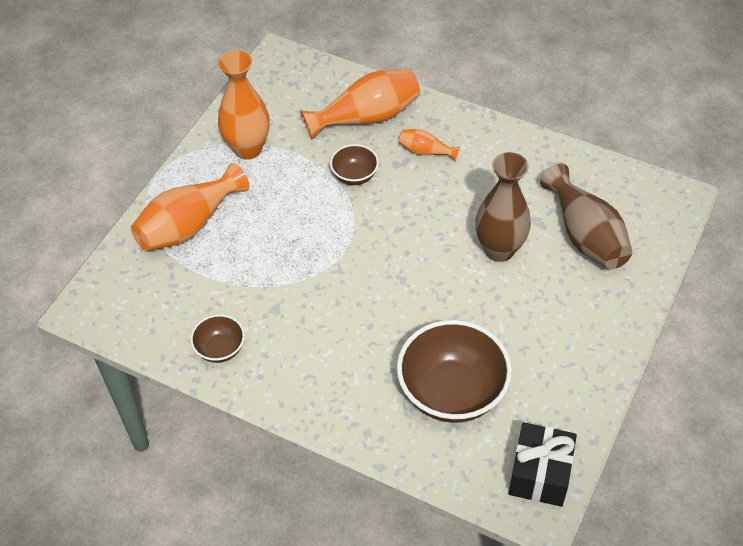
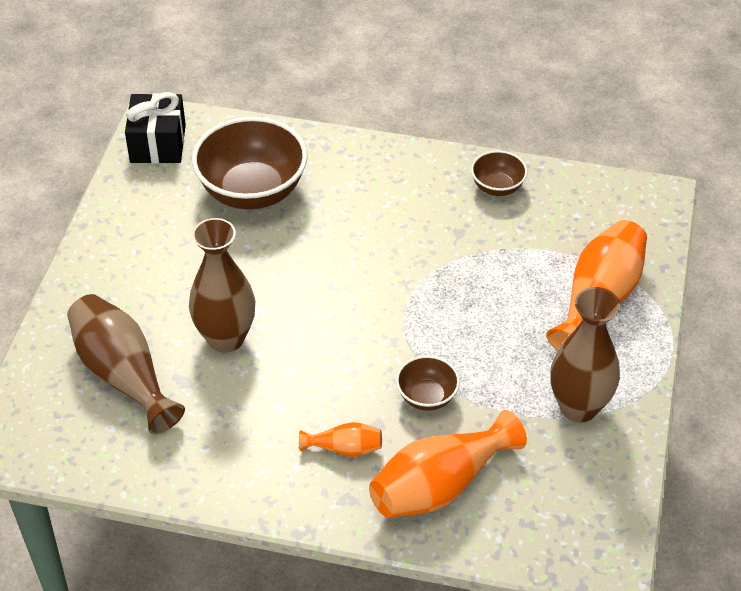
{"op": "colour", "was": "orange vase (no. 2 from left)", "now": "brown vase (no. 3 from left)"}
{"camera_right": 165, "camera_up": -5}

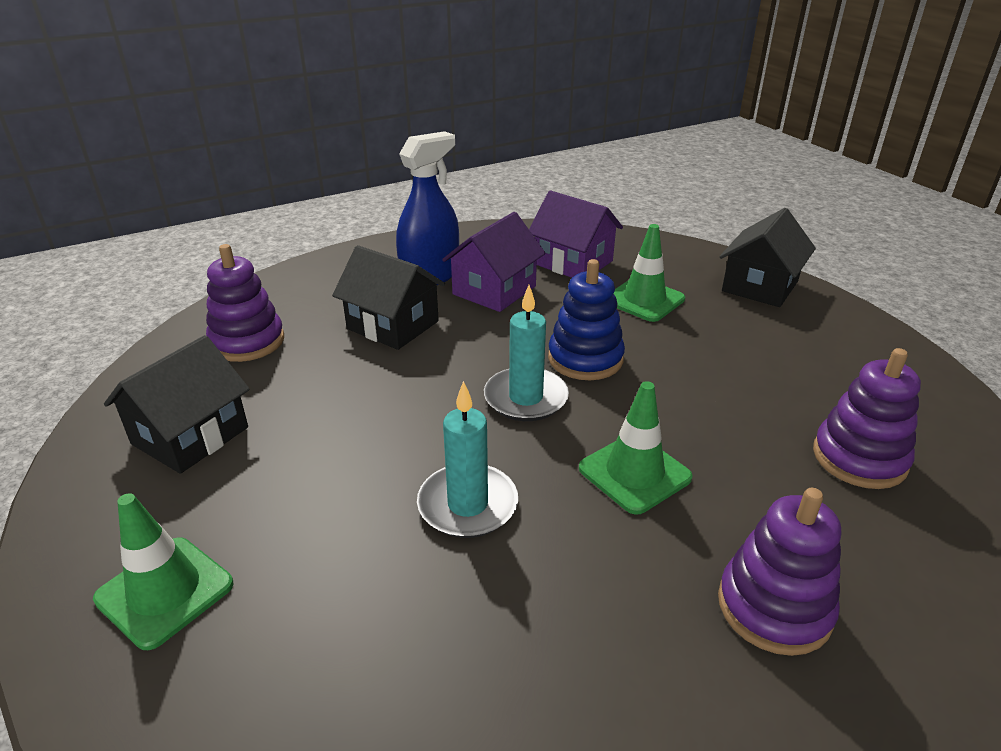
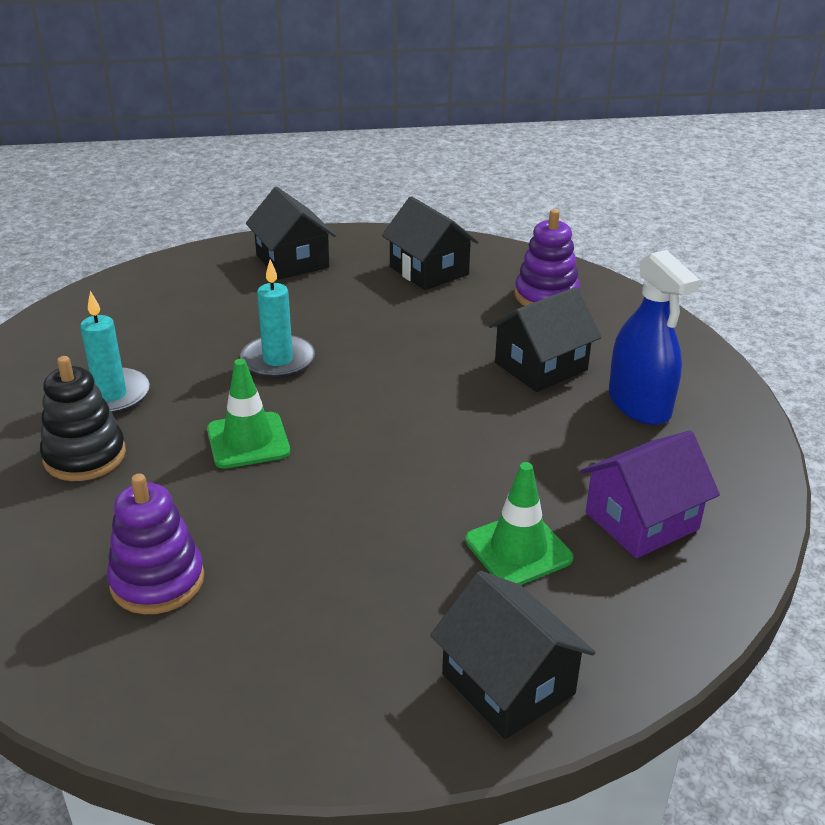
{"op": "colour", "was": "purple stacking toy (no. 2 from left)", "now": "black stacking toy"}
{"op": "relocated", "was": "turquoise candle (no. 2 from left in the first image)", "now": "turquoise candle (no. 1 from left)"}
{"op": "exchanged", "was": "green traffic cone (no. 1 from left)", "now": "black house (no. 1 from left)"}
{"op": "missing", "was": "purple house (no. 1 from left)"}
{"op": "missing", "was": "blue stacking toy"}
{"camera_right": 110, "camera_up": 0}

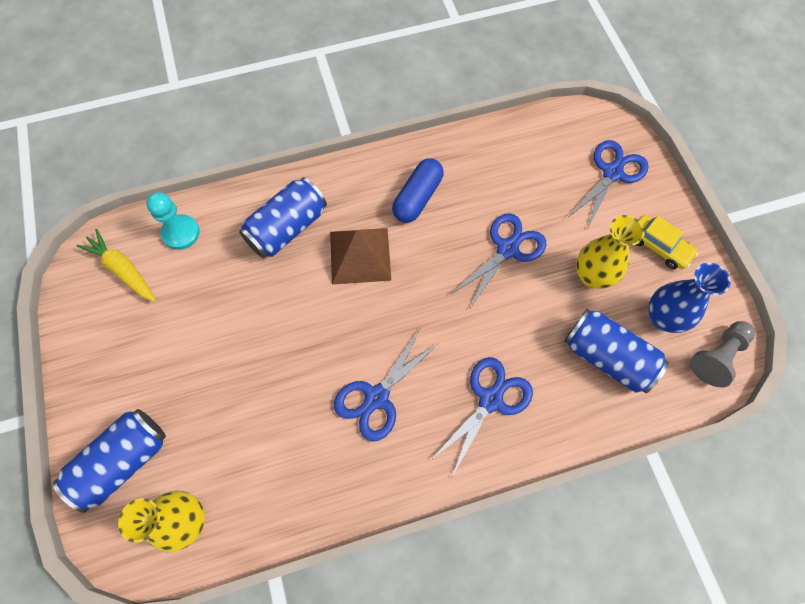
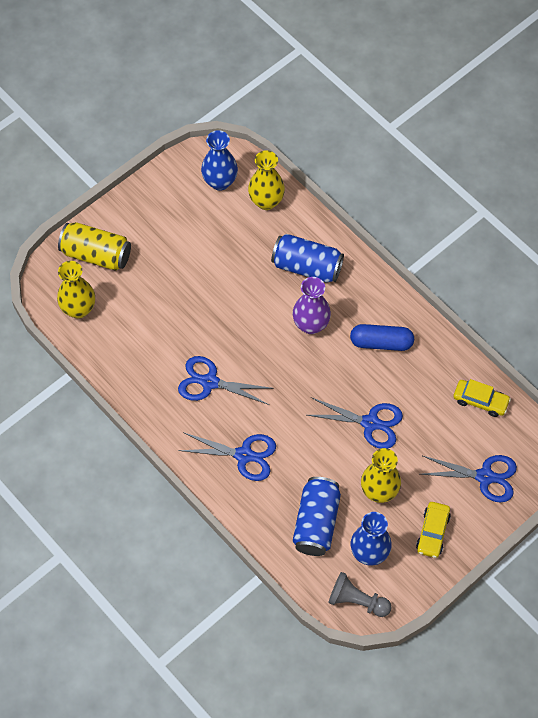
{"op": "colour", "was": "blue can (no. 1 from left)", "now": "yellow can"}
{"op": "exchanged", "was": "yellow carrot", "now": "blue vase (no. 1 from left)"}
{"op": "exchanged", "was": "turquoise pawn", "now": "yellow vase (no. 2 from left)"}
{"op": "exchanged", "was": "brown pyramid", "now": "purple vase"}
{"op": "appeared", "now": "yellow car (no. 2 from left)"}
{"camera_right": 65, "camera_up": -5}

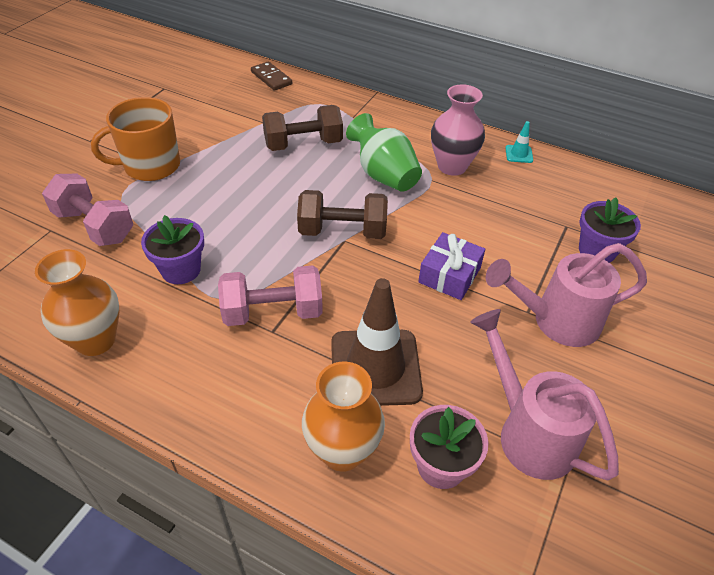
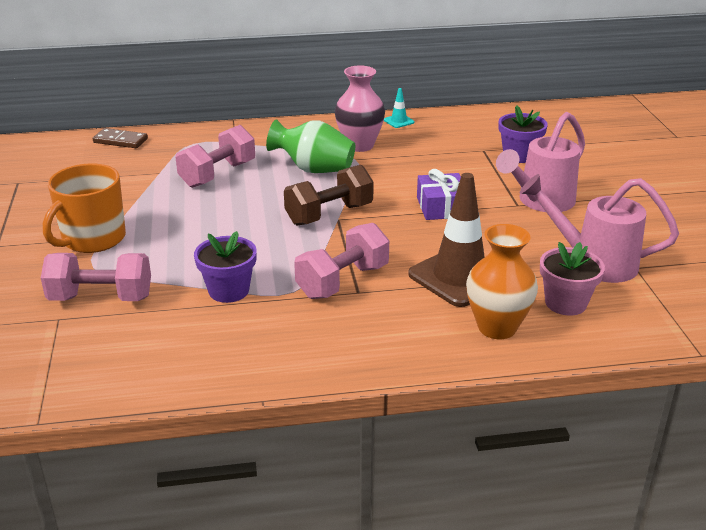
{"op": "colour", "was": "brown dumbbell (no. 1 from left)", "now": "pink dumbbell (no. 2 from left)"}
{"op": "missing", "was": "orange vase (no. 1 from left)"}
{"camera_right": -35, "camera_up": -15}

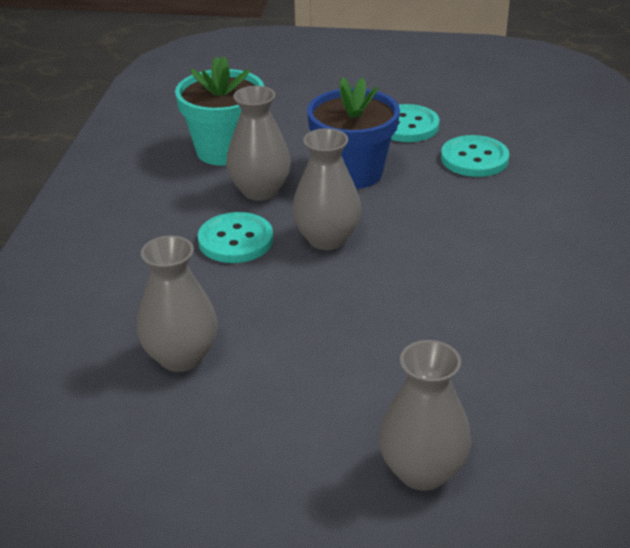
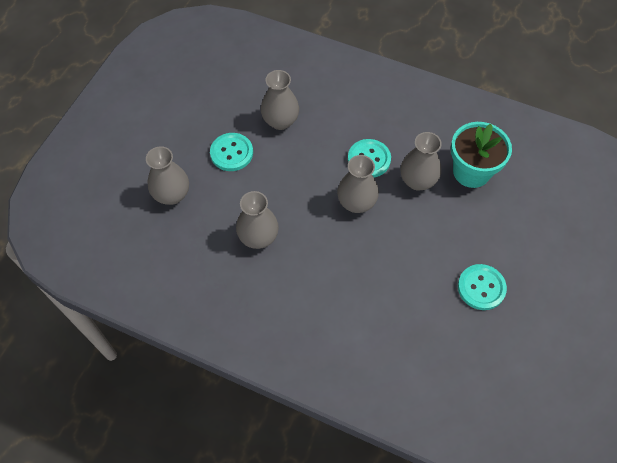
{"op": "relocated", "was": "turquoise button (no. 3 from left in the first image)", "now": "turquoise button (no. 1 from left)"}
{"op": "appeared", "now": "grey vase (no. 2 from left)"}
{"op": "missing", "was": "blue flower pot"}
{"camera_right": 105, "camera_up": 25}

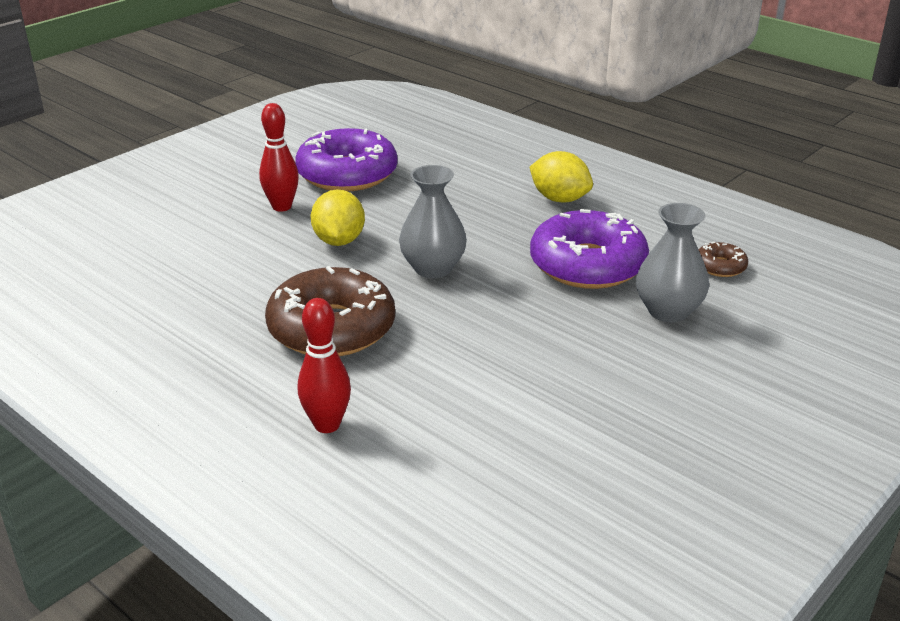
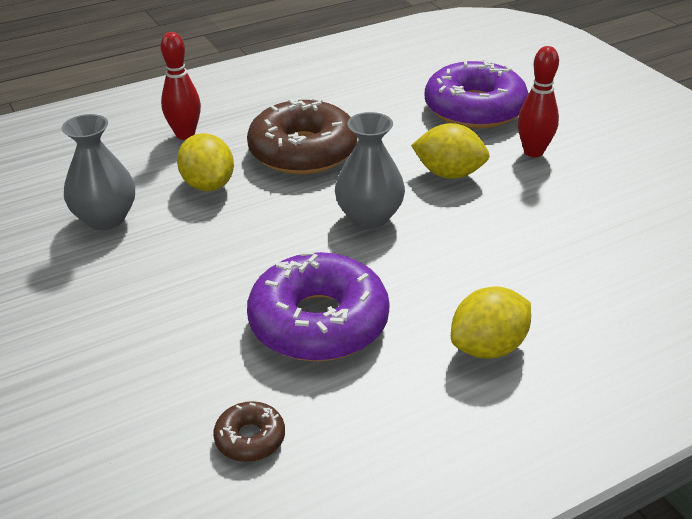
{"op": "relocated", "was": "grey vase (no. 2 from left in the first image)", "now": "grey vase (no. 1 from left)"}
{"op": "appeared", "now": "yellow lemon (no. 1 from left)"}
{"op": "relocated", "was": "purple donut (no. 1 from left in the first image)", "now": "purple donut (no. 2 from left)"}
{"camera_right": 110, "camera_up": 5}

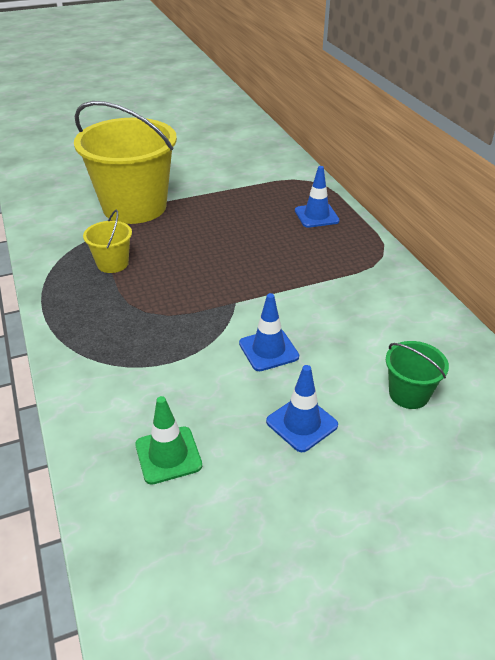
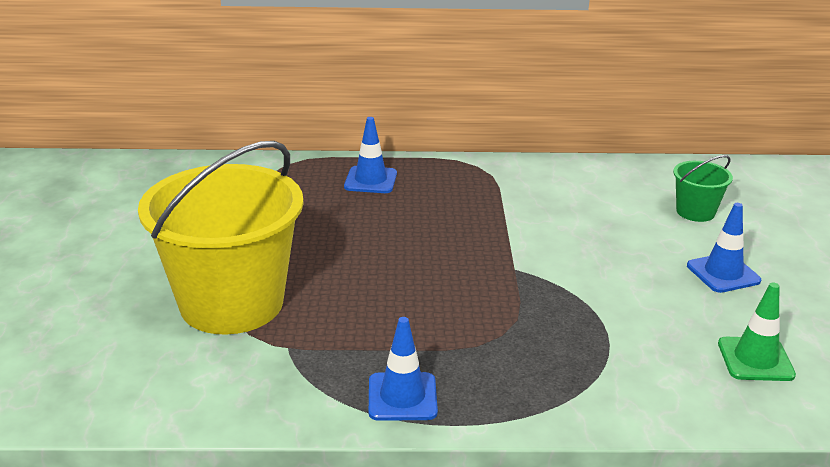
{"op": "relocated", "was": "blue traffic cone (no. 1 from left in the first image)", "now": "blue traffic cone (no. 2 from left)"}
{"op": "missing", "was": "yellow bucket (no. 1 from left)"}
{"camera_right": -70, "camera_up": -10}

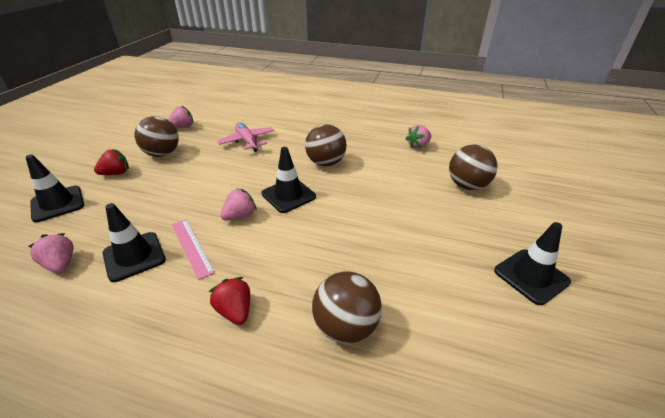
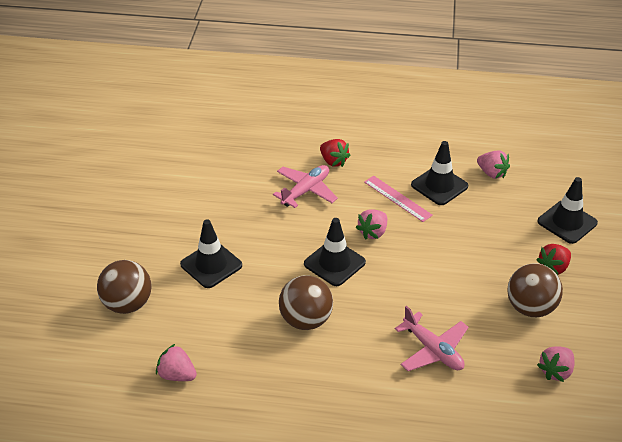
{"op": "spun", "was": "pink strawberry (no. 4 from left in the first image)", "clockwise": -105}
{"op": "relocated", "was": "black traffic cone (no. 4 from left in the first image)", "now": "black traffic cone (no. 1 from left)"}
{"op": "appeared", "now": "pink plane (no. 1 from left)"}
{"op": "missing", "was": "brown ball (no. 3 from left)"}
{"camera_right": 170, "camera_up": 5}

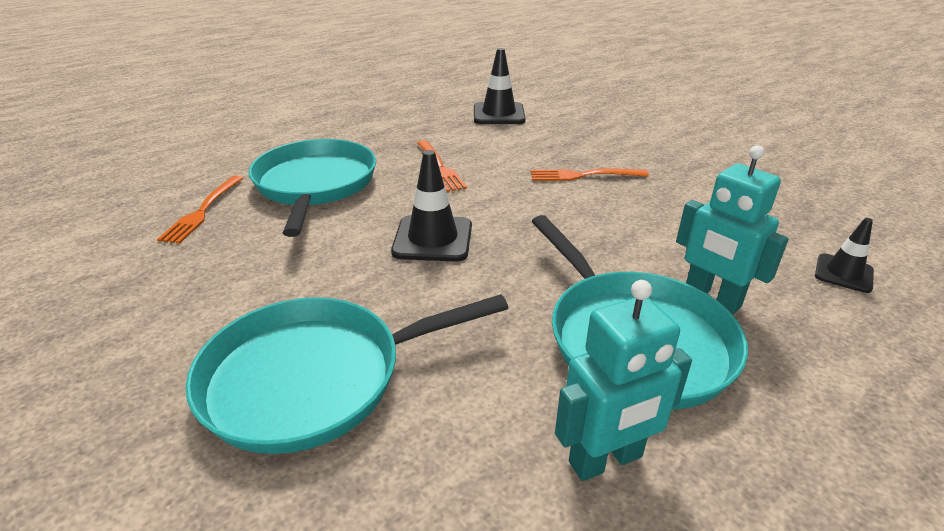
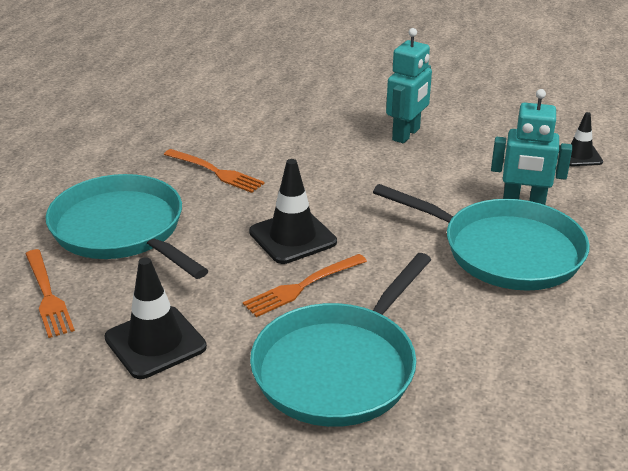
{"op": "relocated", "was": "black traffic cone (no. 2 from left in the first image)", "now": "black traffic cone (no. 1 from left)"}
{"op": "relocated", "was": "orange fork (no. 3 from left)"}
{"op": "relocated", "was": "turquoise robot (no. 1 from left)"}
{"camera_right": -35, "camera_up": 0}

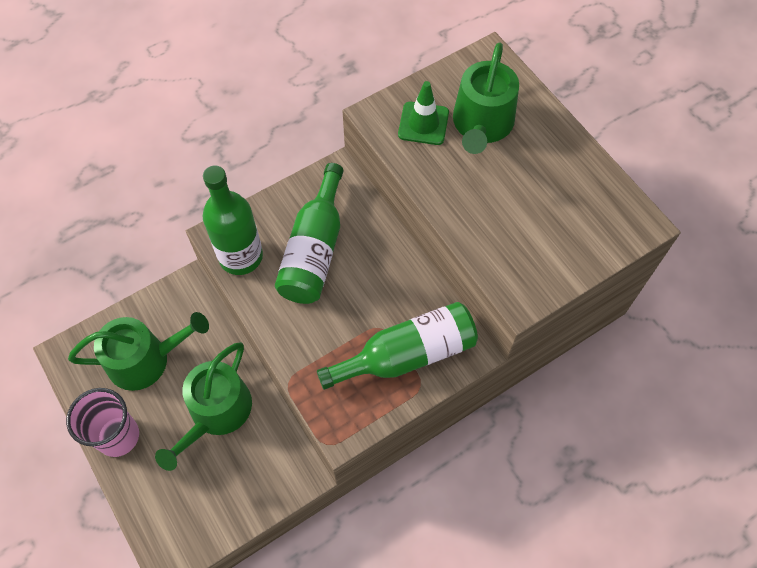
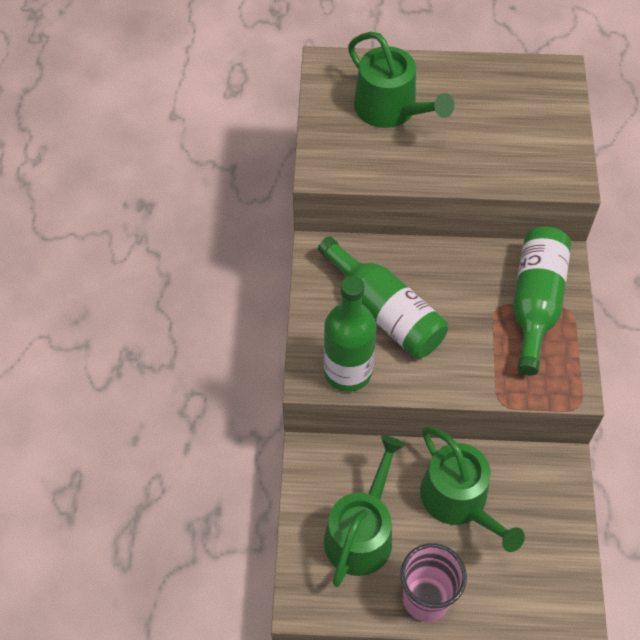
{"op": "missing", "was": "green traffic cone"}
{"camera_right": -55, "camera_up": -5}

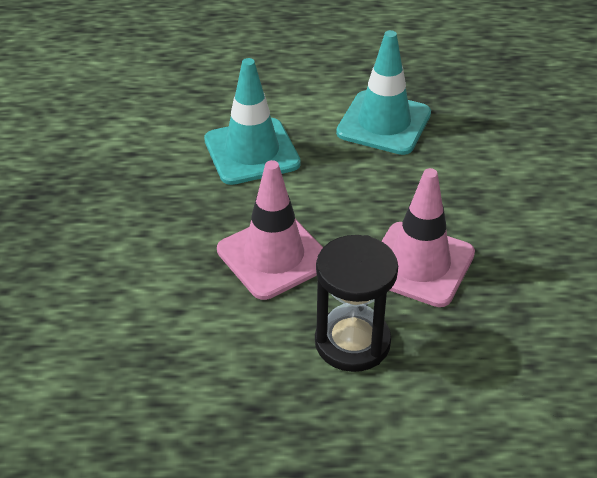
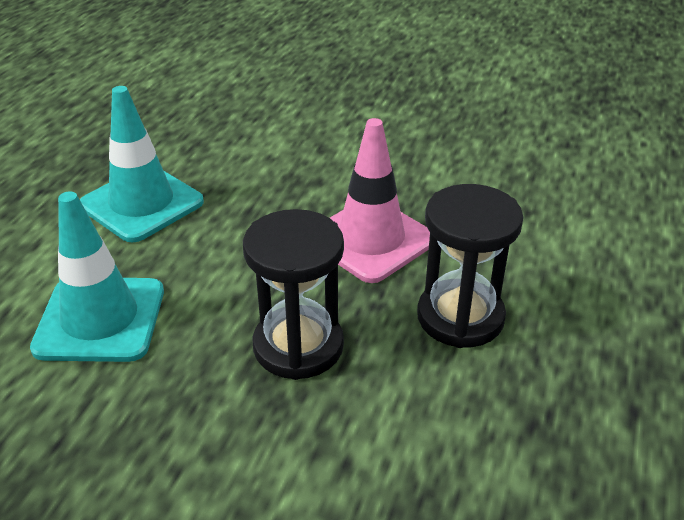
{"op": "exchanged", "was": "pink traffic cone (no. 1 from left)", "now": "black hourglass (no. 1 from left)"}
{"camera_right": -70, "camera_up": -5}

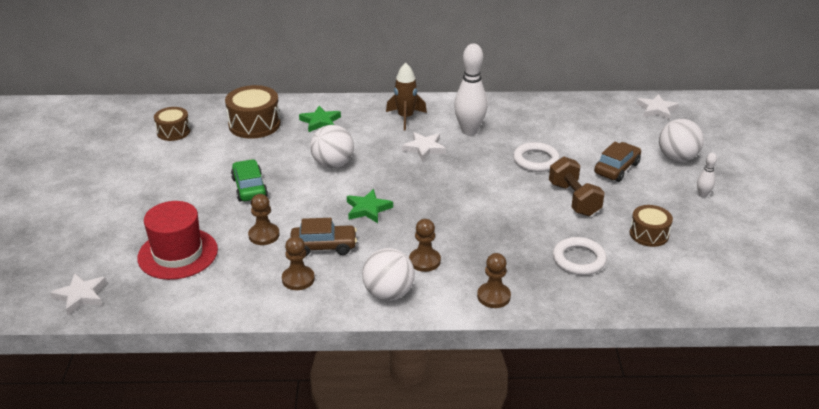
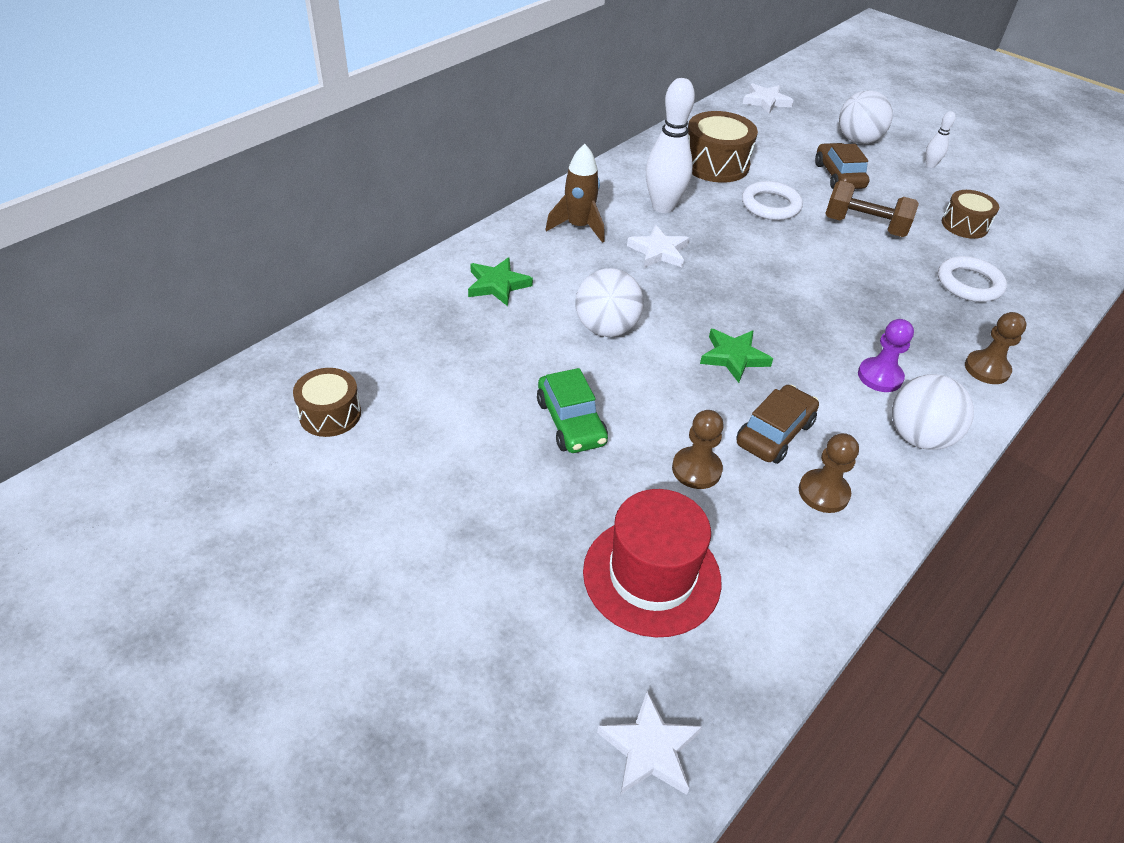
{"op": "spun", "was": "green car", "clockwise": -135}
{"op": "relocated", "was": "brown drum (no. 2 from left)"}
{"op": "colour", "was": "brown pawn (no. 3 from left)", "now": "purple pawn"}
{"camera_right": -50, "camera_up": 10}

